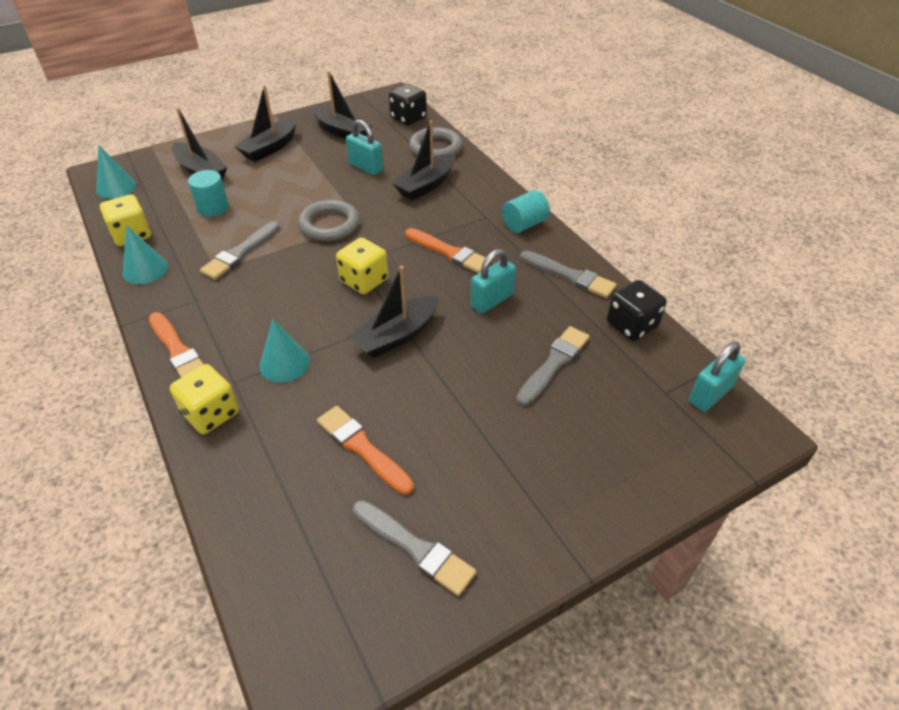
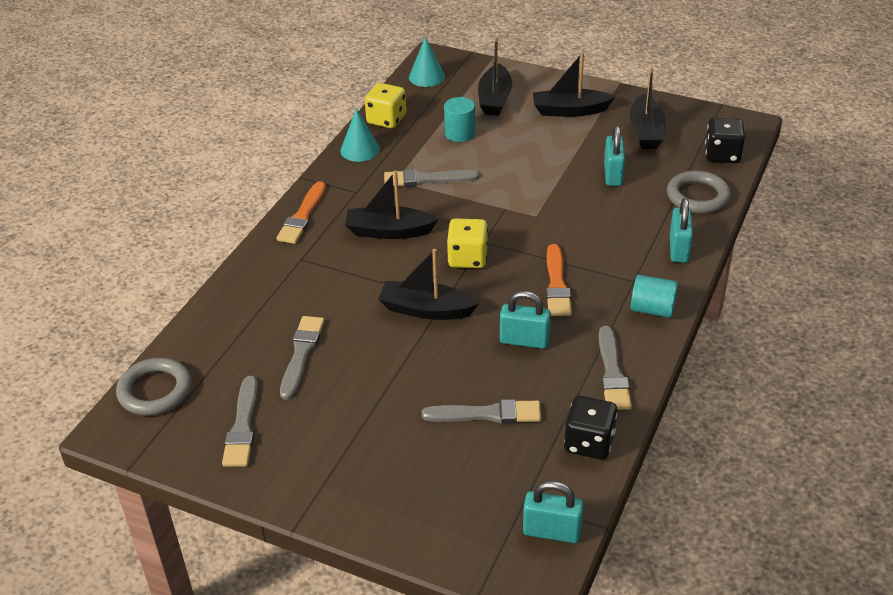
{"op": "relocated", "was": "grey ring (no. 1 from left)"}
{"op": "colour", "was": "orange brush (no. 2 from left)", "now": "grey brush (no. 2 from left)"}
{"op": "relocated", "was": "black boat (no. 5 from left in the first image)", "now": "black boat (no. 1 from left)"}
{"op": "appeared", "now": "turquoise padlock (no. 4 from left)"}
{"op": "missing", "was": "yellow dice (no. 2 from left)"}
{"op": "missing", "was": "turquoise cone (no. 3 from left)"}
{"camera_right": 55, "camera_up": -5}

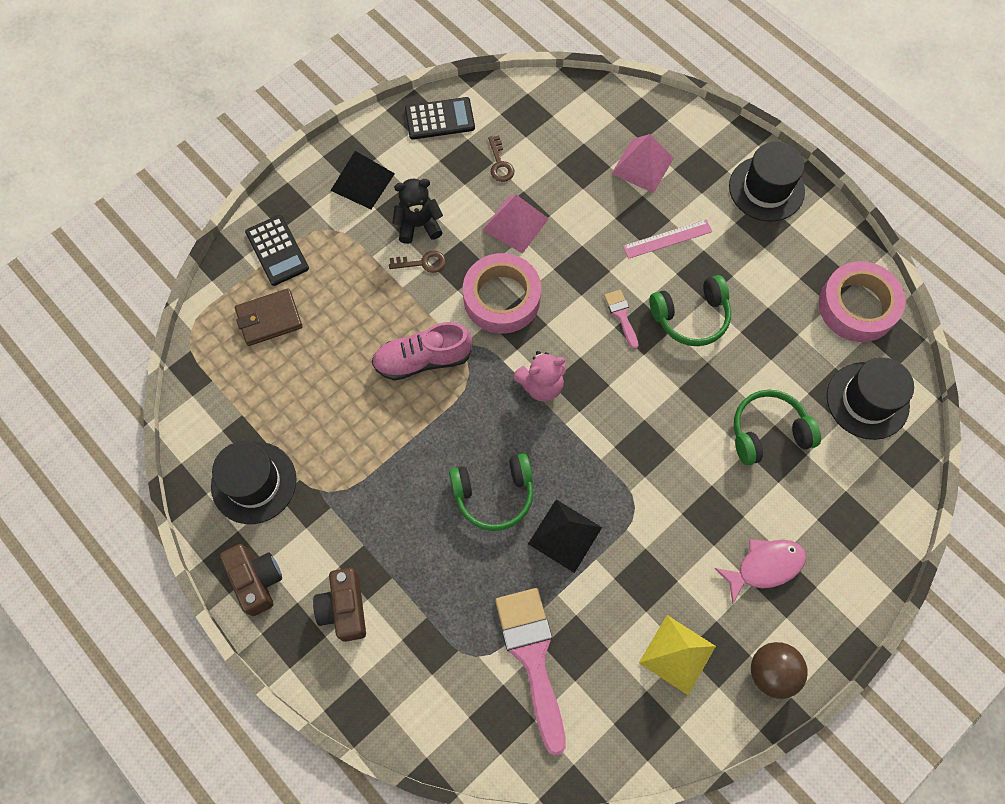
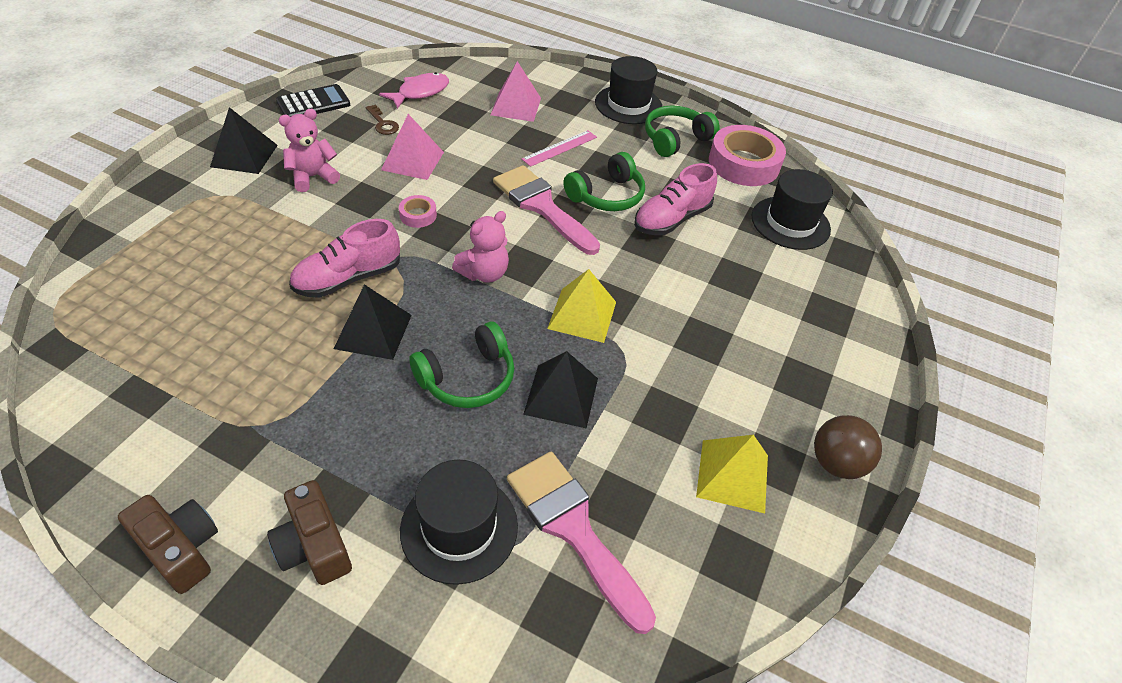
{"op": "colour", "was": "black teddy bear", "now": "pink teddy bear (no. 1 from left)"}
{"op": "appeared", "now": "black pyramid (no. 2 from left)"}
{"op": "relocated", "was": "pink fish"}
{"op": "size", "was": "pink tape (no. 1 from left)", "ratio": 0.45}
{"op": "relocated", "was": "black hat (no. 1 from left)"}
{"op": "size", "was": "pink brush (no. 2 from left in the first image)", "ratio": 2.17}
{"op": "appeared", "now": "yellow pyramid (no. 1 from left)"}
{"op": "appeared", "now": "pink shoe (no. 2 from left)"}
{"op": "relocated", "was": "green headphones (no. 3 from left)"}
{"op": "missing", "was": "brown wallet"}
{"op": "missing", "was": "black calculator (no. 1 from left)"}
{"op": "missing", "was": "brown key (no. 1 from left)"}
{"camera_right": -25, "camera_up": -20}

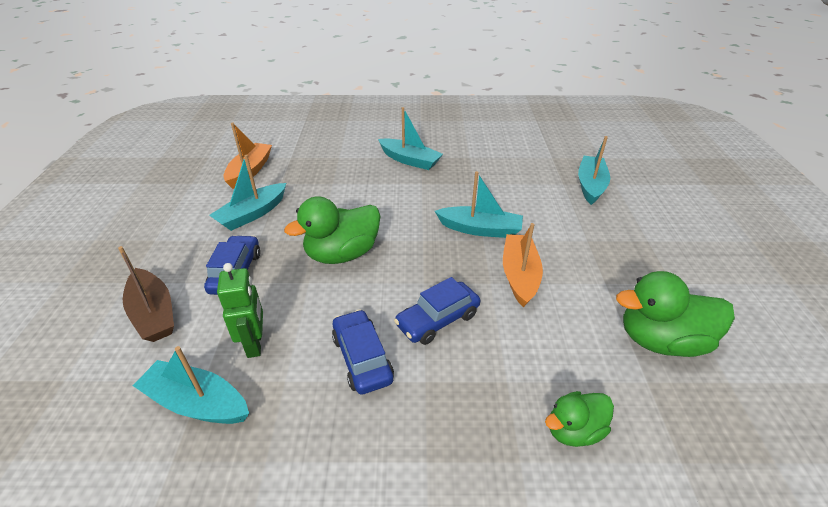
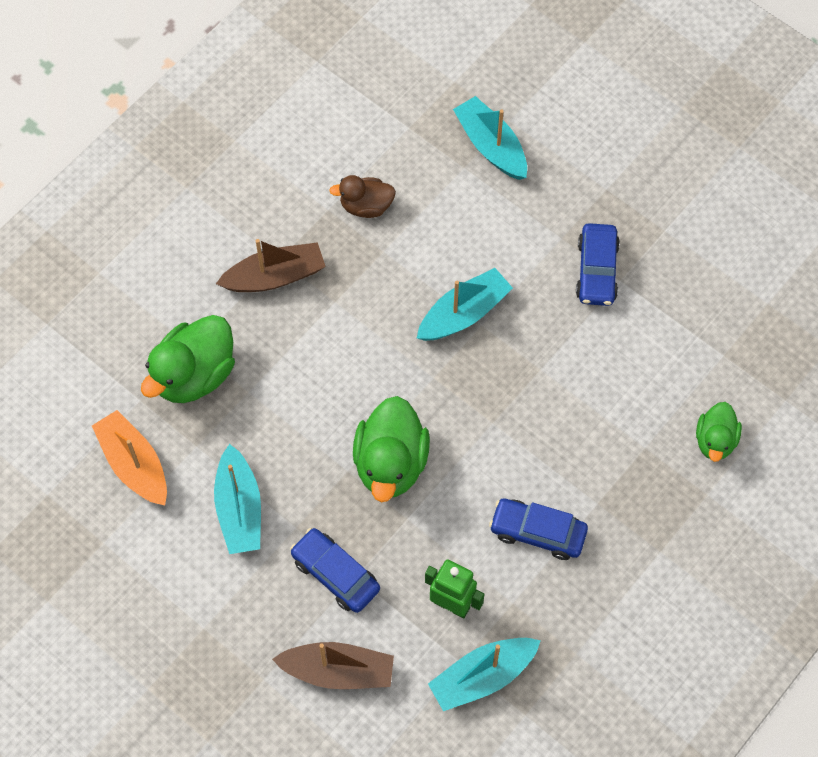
{"op": "relocated", "was": "green duck (no. 3 from left in the first image)", "now": "green duck (no. 1 from left)"}
{"op": "colour", "was": "turquoise boat (no. 3 from left)", "now": "brown boat (no. 1 from left)"}
{"op": "appeared", "now": "brown duck"}
{"op": "relocated", "was": "blue car (no. 3 from left)"}
{"op": "missing", "was": "orange boat (no. 2 from left)"}
{"camera_right": -50, "camera_up": 25}

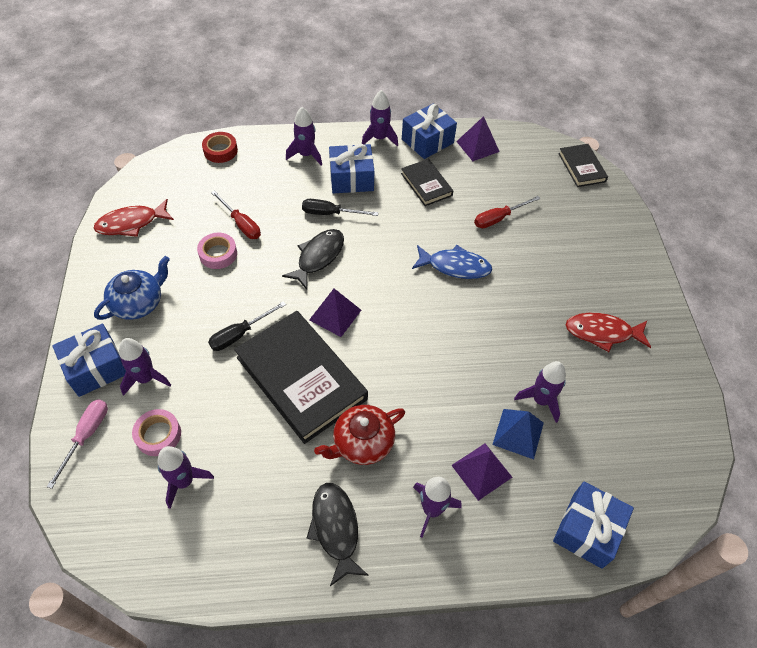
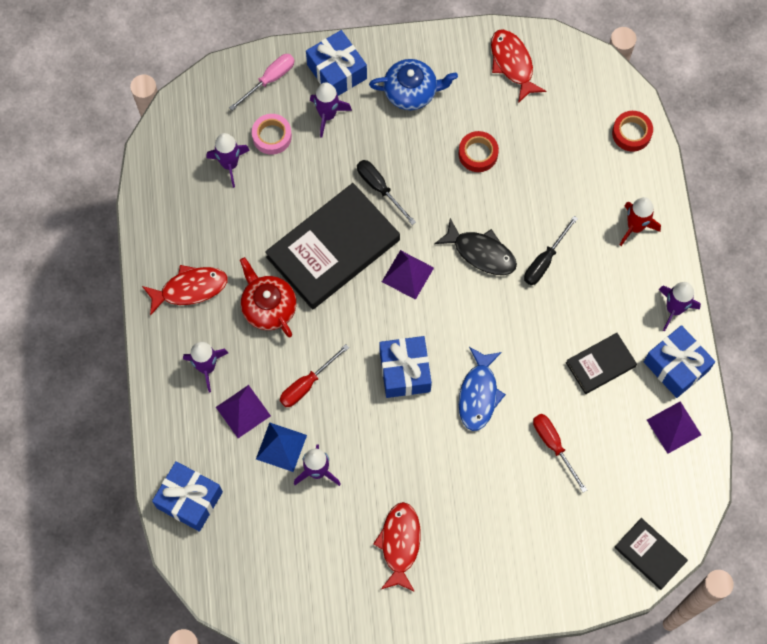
{"op": "colour", "was": "black fish (no. 2 from left)", "now": "red fish (no. 1 from left)"}
{"op": "spun", "was": "pink screwdriver", "clockwise": -60}
{"op": "relocated", "was": "red screwdriver (no. 1 from left)"}
{"op": "spun", "was": "blue teapot", "clockwise": -45}
{"op": "relocated", "was": "blue gift (no. 2 from left in the first image)", "now": "blue gift (no. 3 from left)"}
{"op": "colour", "was": "pink tape (no. 2 from left)", "now": "red tape (no. 1 from left)"}
{"op": "spun", "was": "black screwdriver (no. 2 from left)", "clockwise": -150}
{"op": "spun", "was": "black book (no. 3 from left)", "clockwise": 60}
{"op": "colour", "was": "purple rocket (no. 3 from left)", "now": "red rocket"}
{"camera_right": 90, "camera_up": 15}

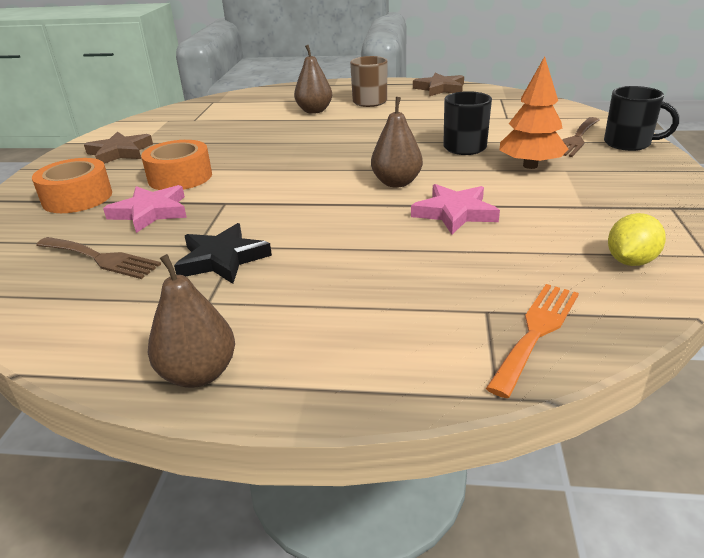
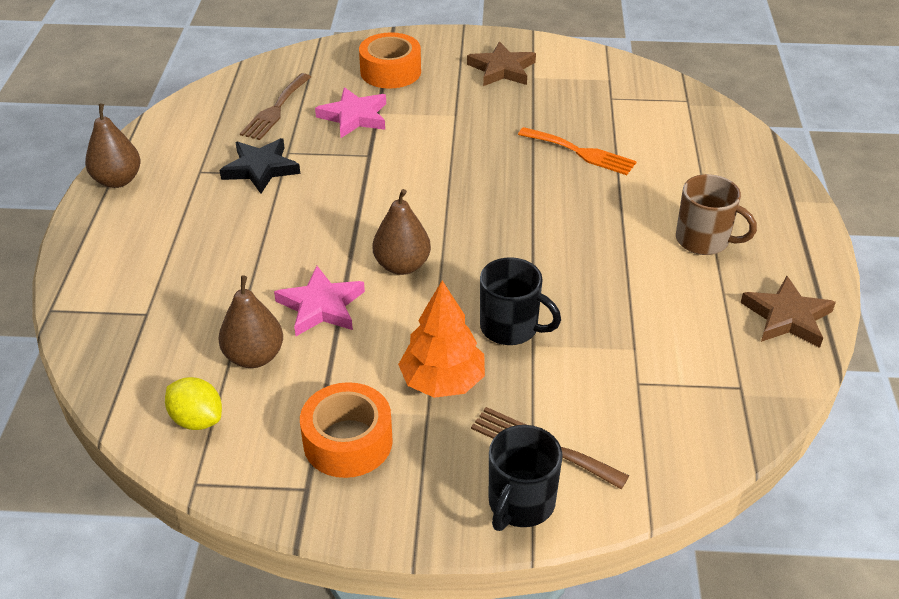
{"op": "relocated", "was": "brown pear (no. 2 from left)"}
{"op": "relocated", "was": "orange tape (no. 2 from left in the first image)", "now": "orange tape (no. 1 from left)"}
{"op": "relocated", "was": "orange fork"}
{"camera_right": 85, "camera_up": 10}

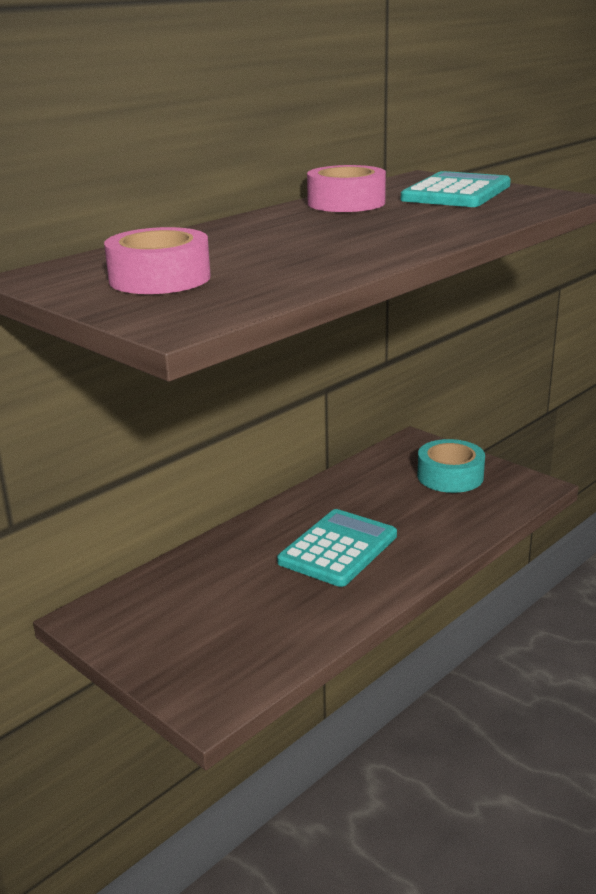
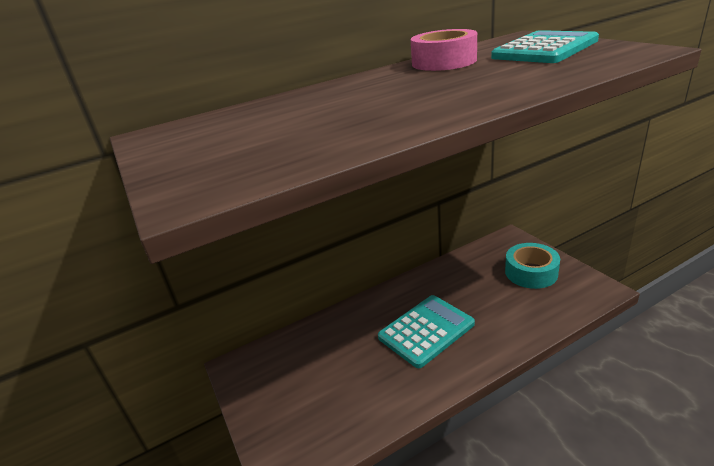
{"op": "missing", "was": "pink tape (no. 1 from left)"}
{"camera_right": 20, "camera_up": 5}

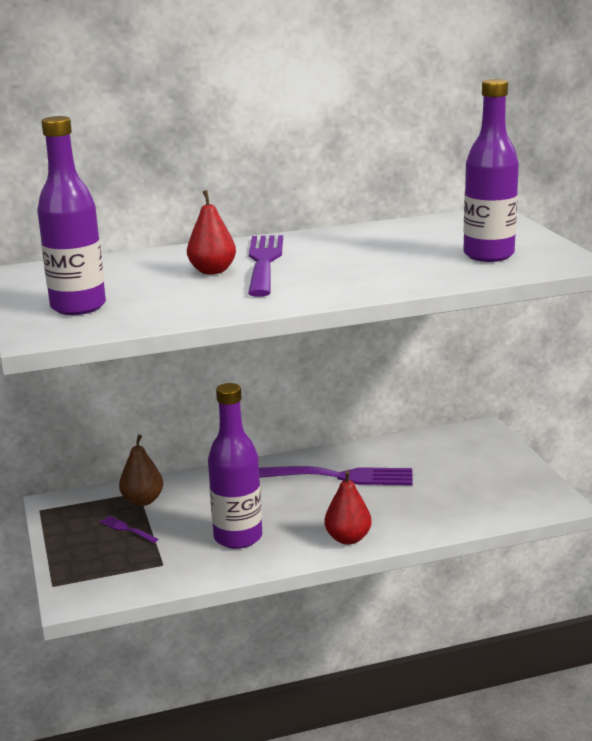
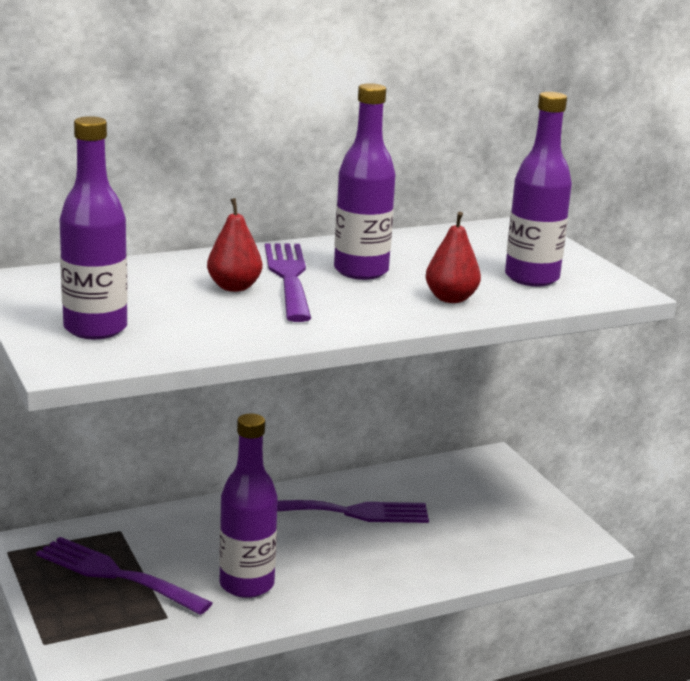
{"op": "size", "was": "purple fork (no. 1 from left)", "ratio": 2.38}
{"op": "appeared", "now": "purple bottle (no. 3 from left)"}
{"op": "relocated", "was": "red pear (no. 2 from left)"}
{"op": "missing", "was": "brown pear"}
{"camera_right": -10, "camera_up": 0}

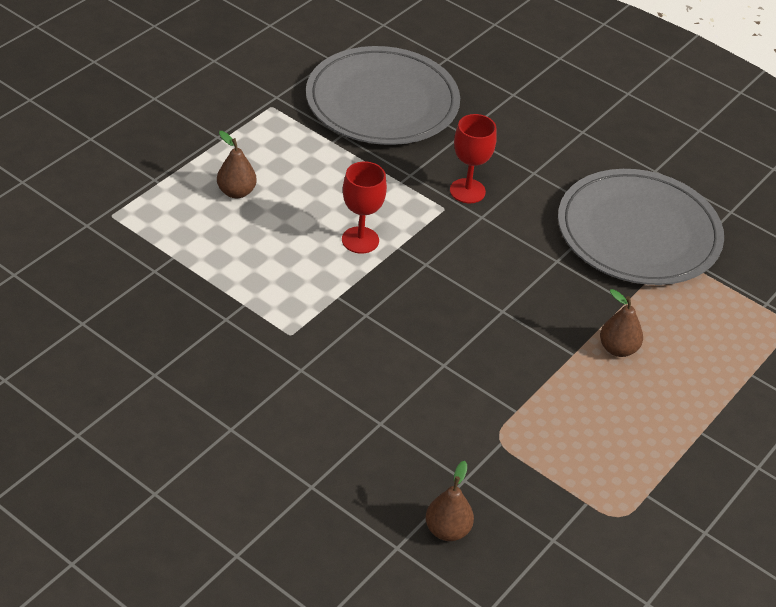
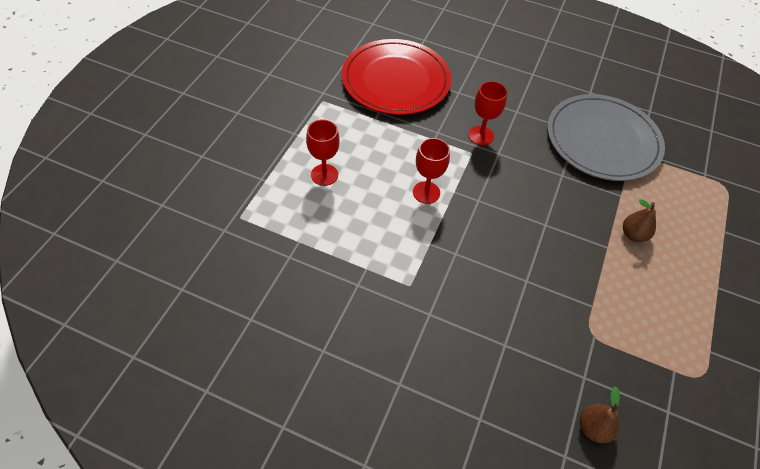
{"op": "exchanged", "was": "brown pear (no. 1 from left)", "now": "red goblet (no. 1 from left)"}
{"op": "colour", "was": "grey plate (no. 1 from left)", "now": "red plate"}
{"camera_right": -15, "camera_up": 10}

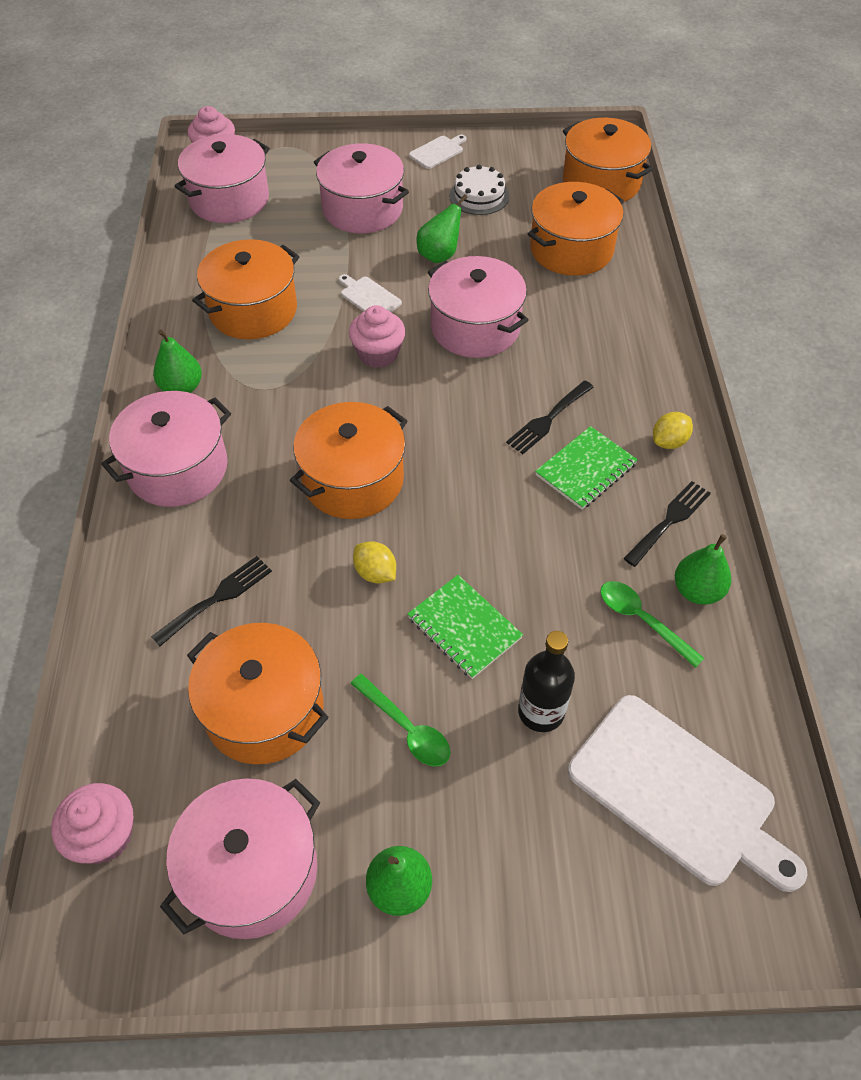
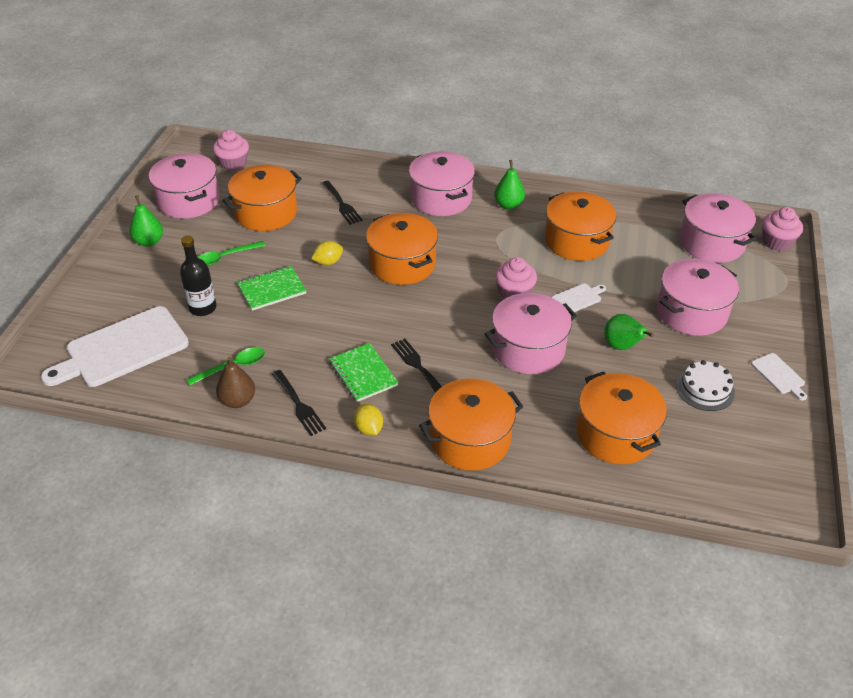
{"op": "colour", "was": "green pear (no. 4 from left)", "now": "brown pear"}
{"op": "relocated", "was": "orange pot (no. 5 from left in the first image)", "now": "orange pot (no. 3 from left)"}
{"camera_right": 105, "camera_up": -10}

